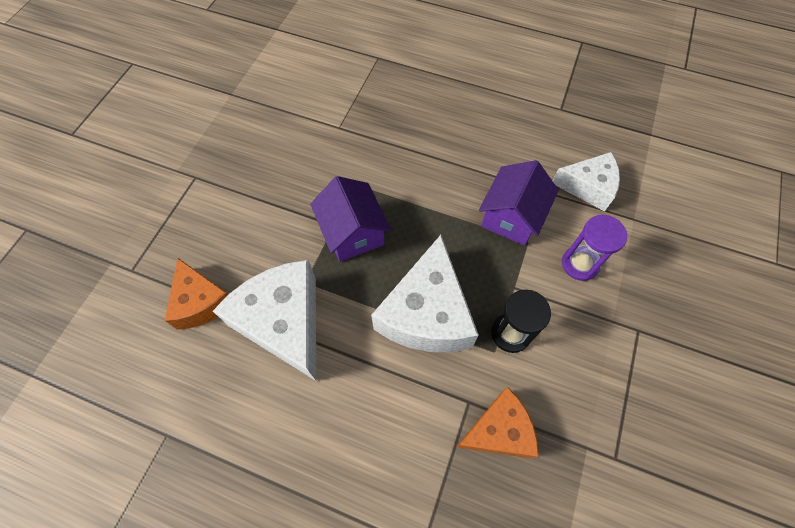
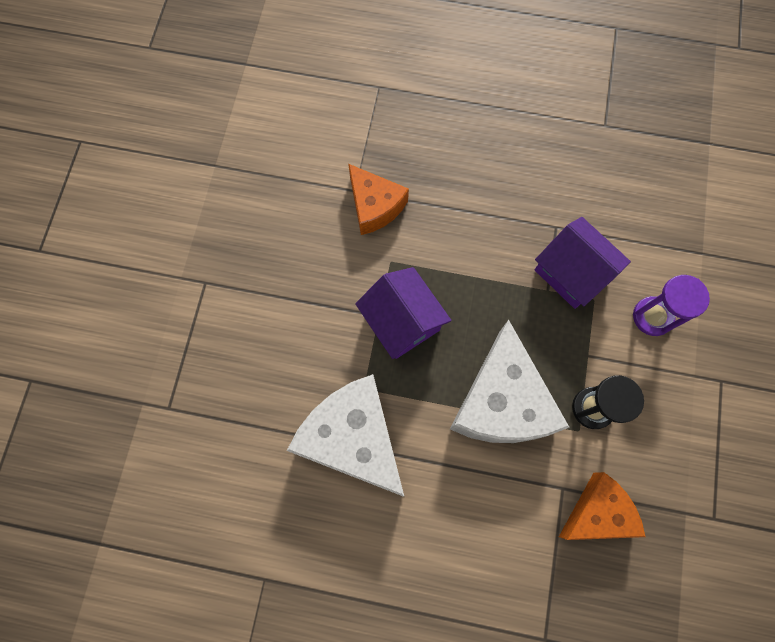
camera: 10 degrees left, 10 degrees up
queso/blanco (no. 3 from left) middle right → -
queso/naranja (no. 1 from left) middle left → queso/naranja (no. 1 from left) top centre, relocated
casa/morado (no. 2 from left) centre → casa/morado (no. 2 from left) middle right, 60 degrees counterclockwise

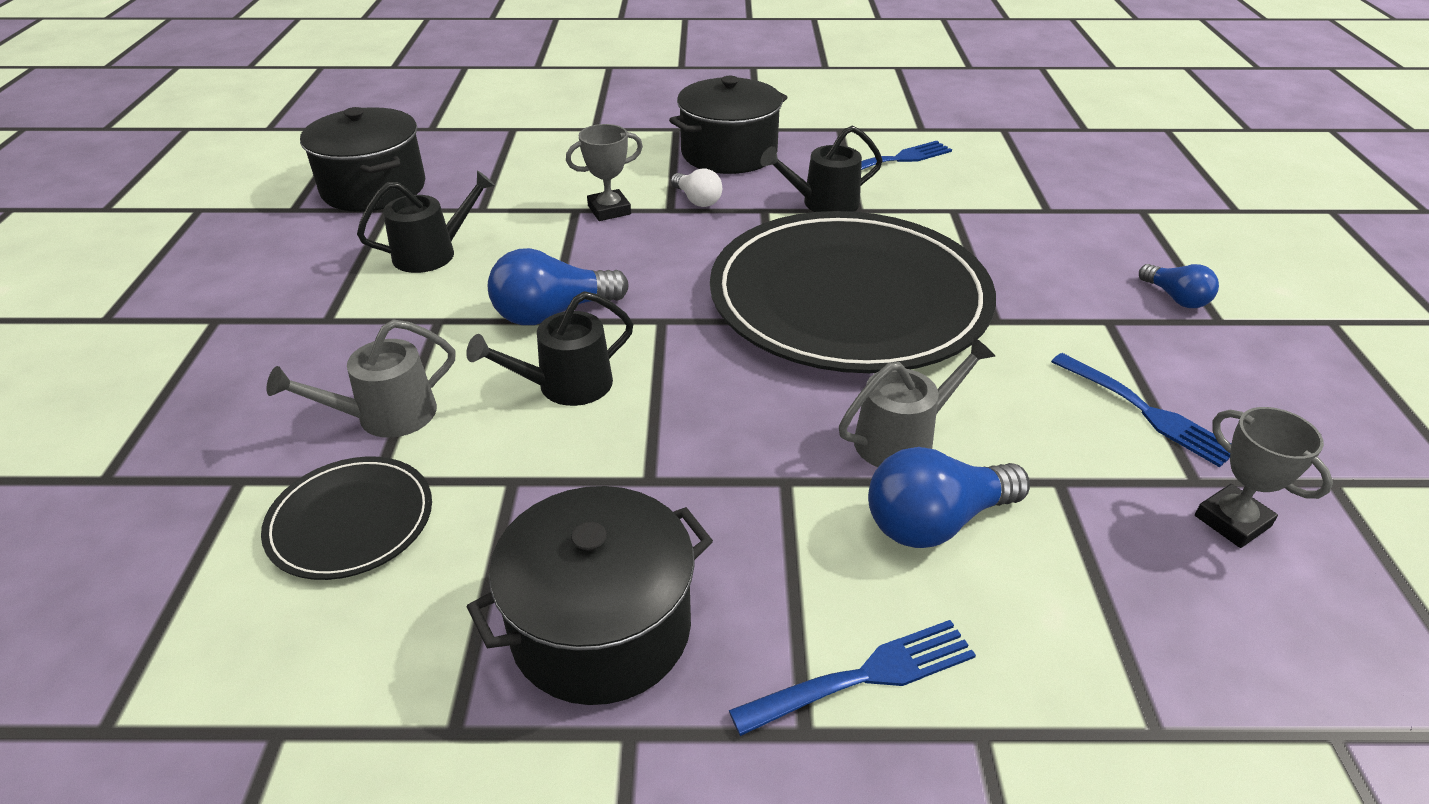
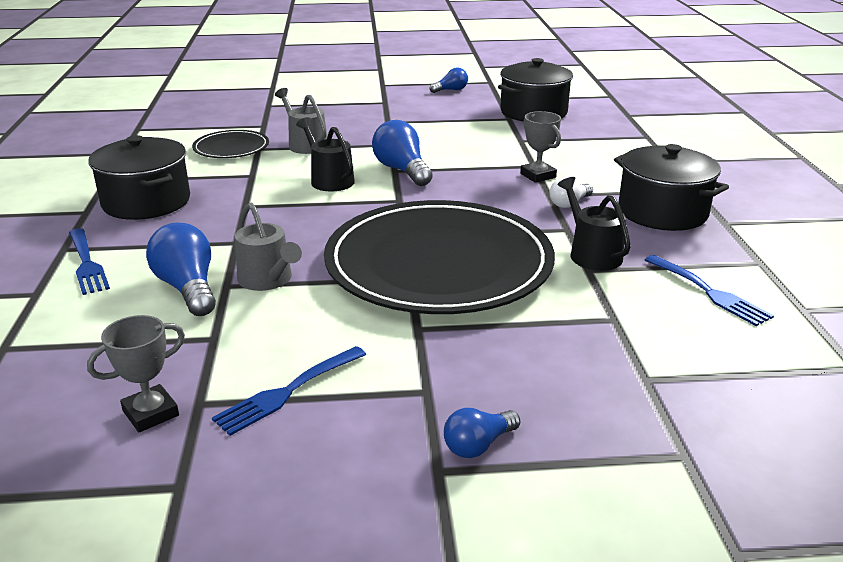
camera: 85 degrees right, 10 degrees down
regadera/negro (no. 1 from left) top left → -
- → bombilla/azul (no. 3 from left) top centre

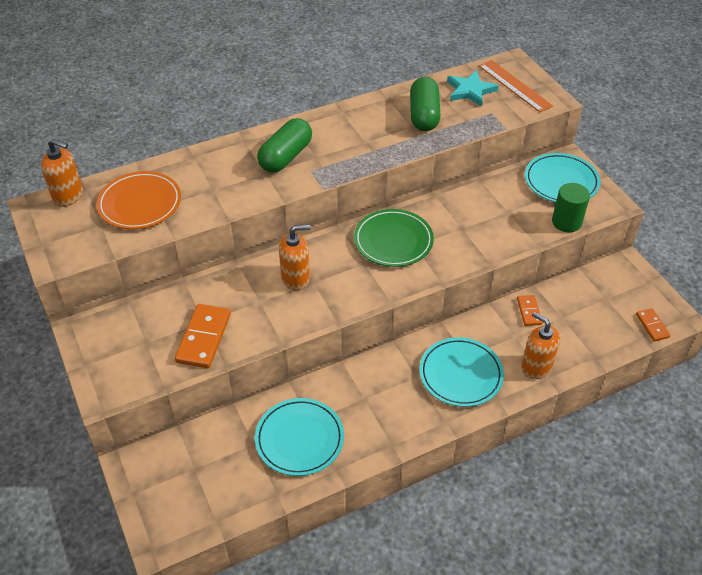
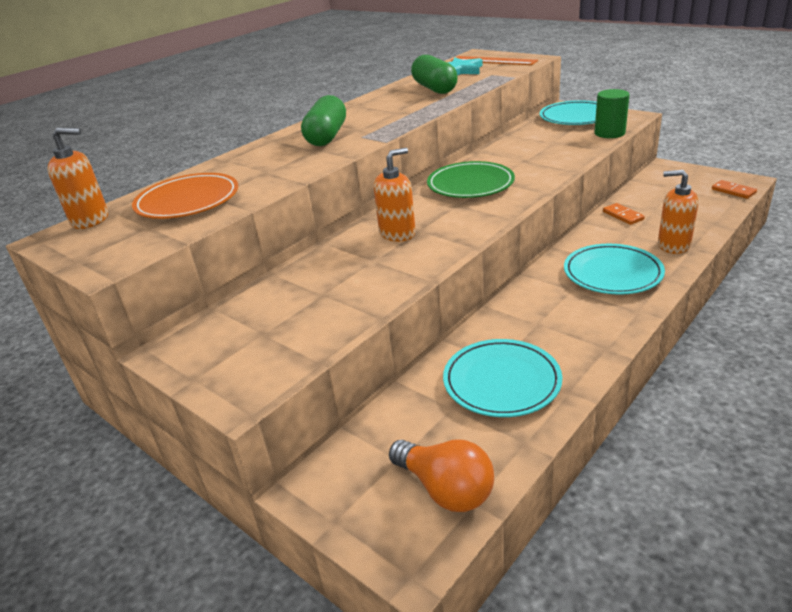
camera: 20 degrees left, 15 degrees down
ficha de dominó/naranja (no. 1 from left) middle left → -
- → bombilla/naranja bottom centre

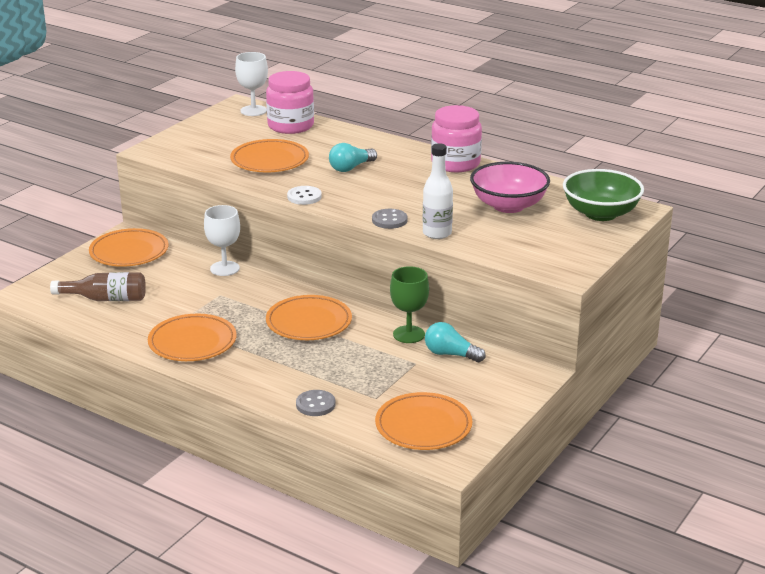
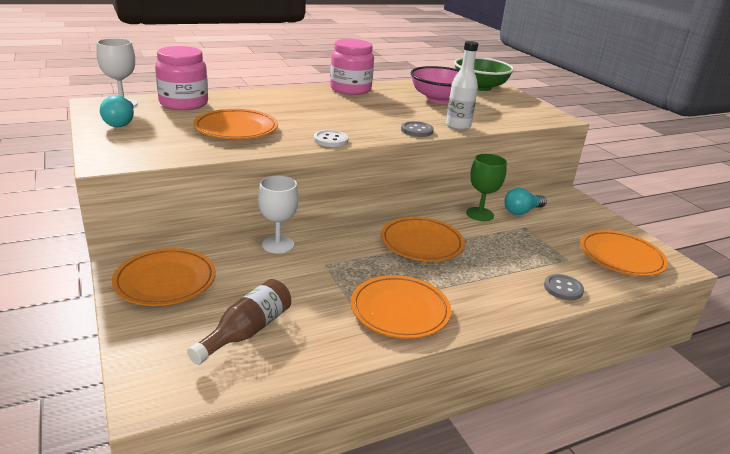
camera: 60 degrees left, 0 degrees up
bombilla/turquesa (no. 1 from left) top centre → bombilla/turquesa (no. 1 from left) top left, relocated

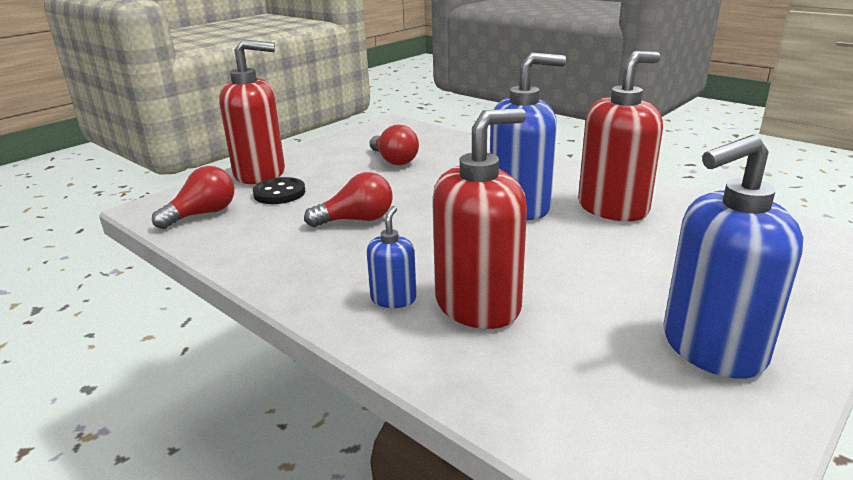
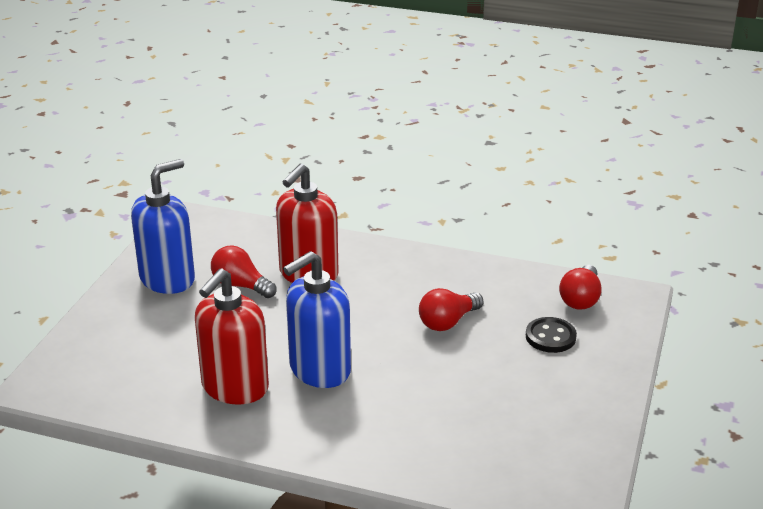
camera: 155 degrees right, 5 degrees up
dispensador de jabón/rojo (no. 1 from left) top left → -
dispensador de jabón/azul (no. 1 from left) centre → -
bombilla/rojo (no. 3 from left in the first image) top centre → bombilla/rojo (no. 1 from left) middle left, relocated

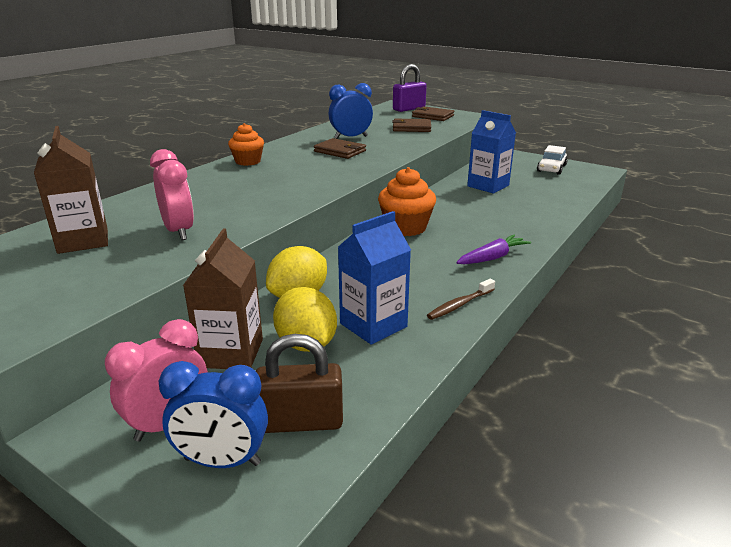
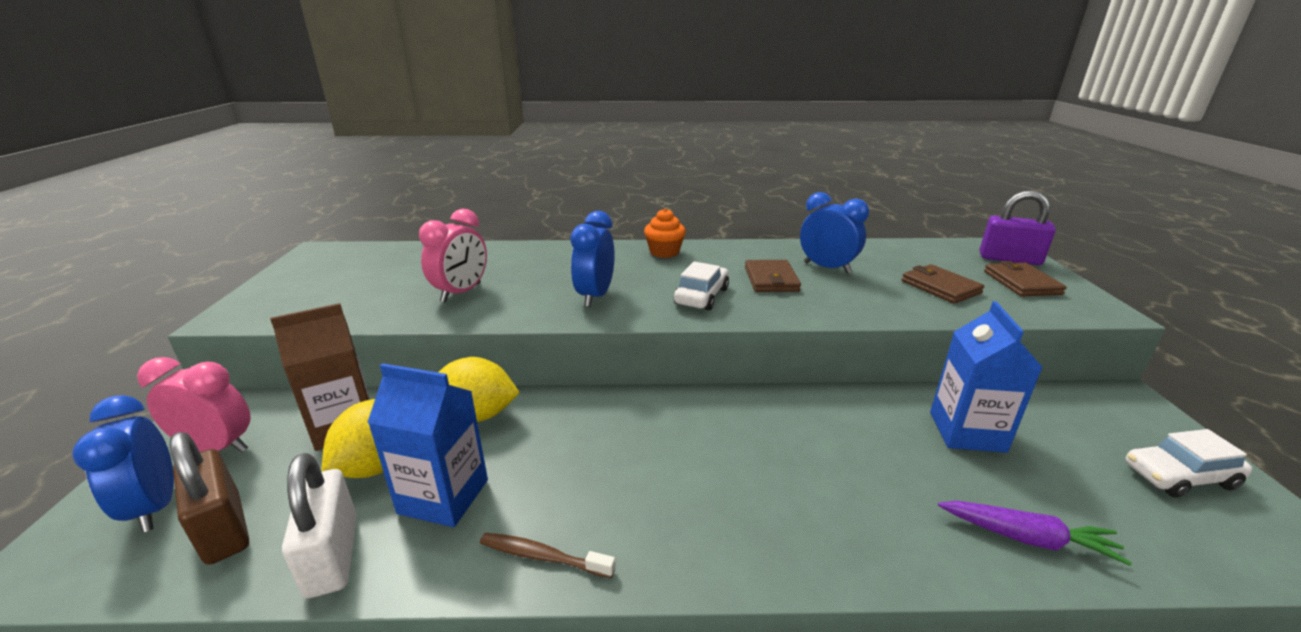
camera: 55 degrees right, 0 degrees up
cartón de leche/marrón (no. 1 from left) middle left → -
magdalena/naranja (no. 2 from left) centre → -
- → candado/blanco bottom left
- → despertador/azul (no. 2 from left) centre
- → coche/blanco (no. 1 from left) centre
zanahoria/morado middle right → zanahoria/morado bottom right, relocated

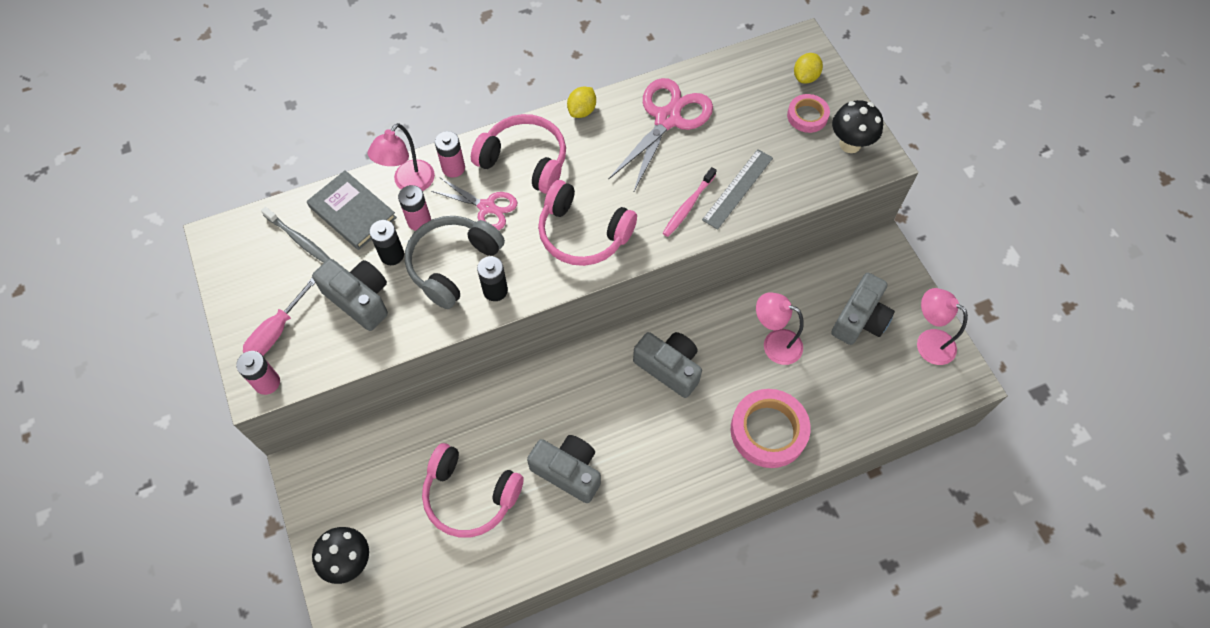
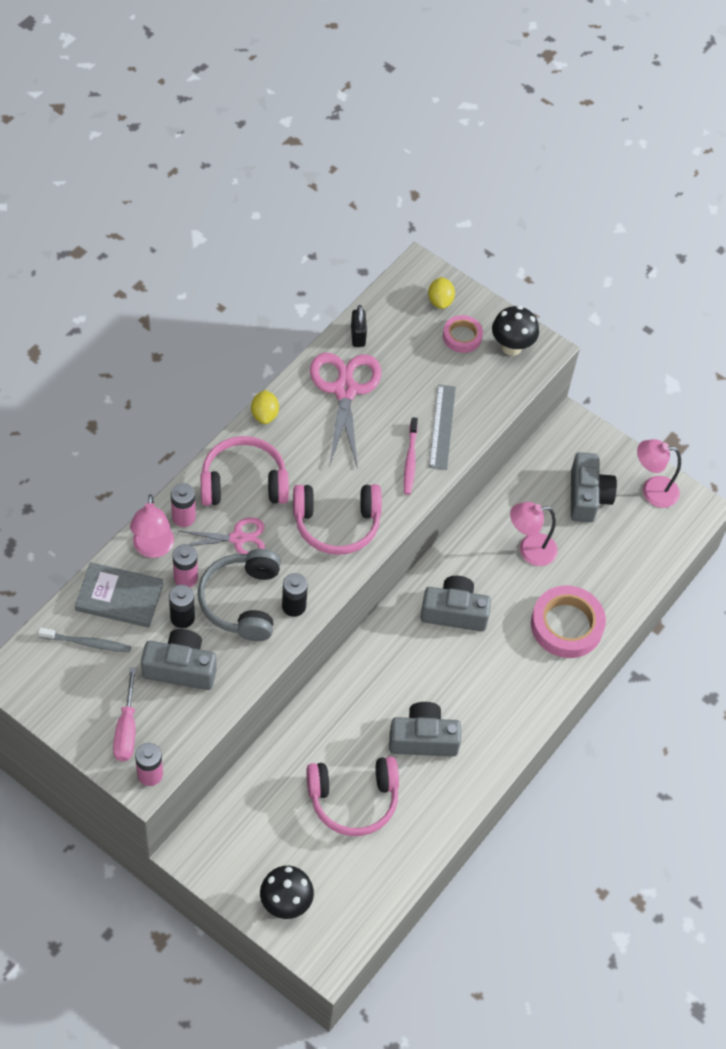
camera: 35 degrees left, 5 degrees down
- → candado/negro top centre

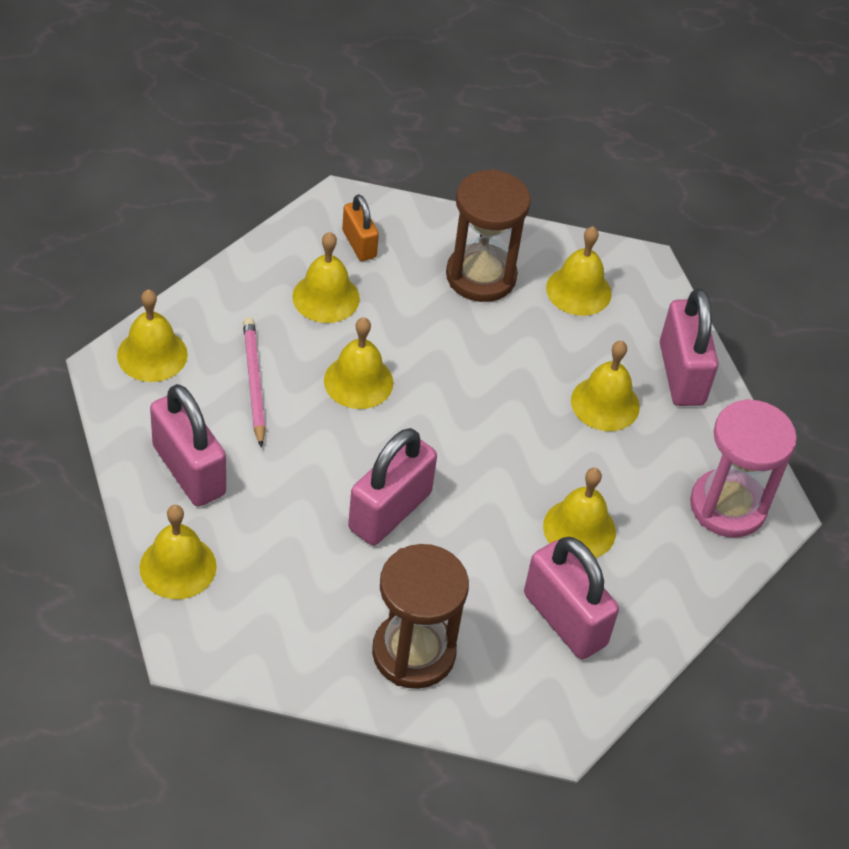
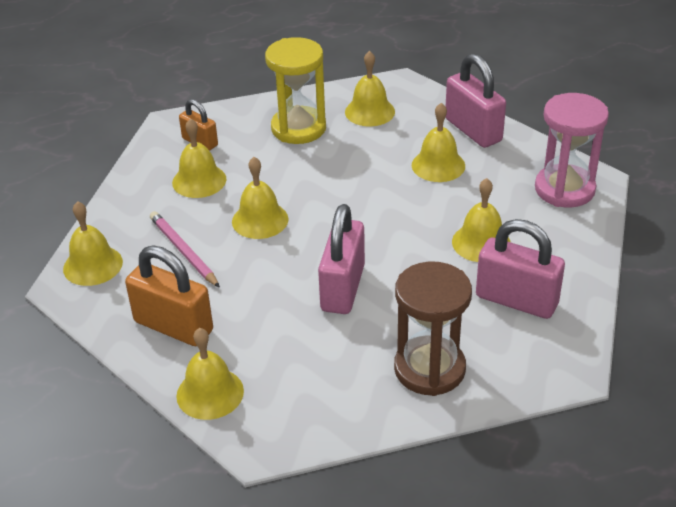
camera: 20 degrees left, 10 degrees down
candado/rosa (no. 1 from left) middle left → candado/naranja (no. 1 from left) middle left
reloj de arena/marrón (no. 2 from left) top centre → reloj de arena/amarillo top centre

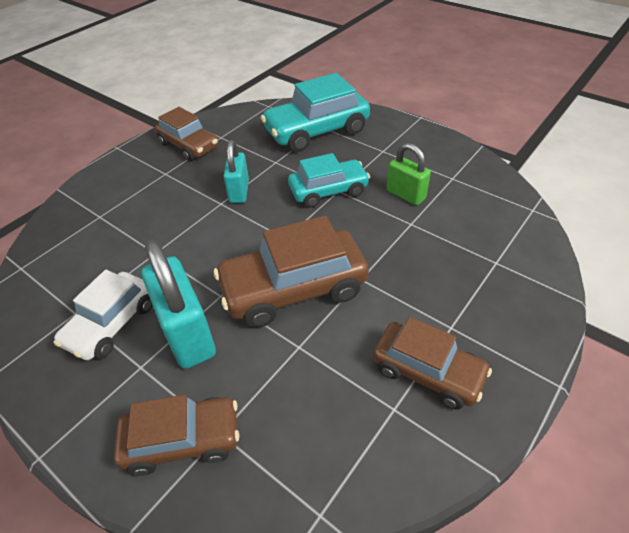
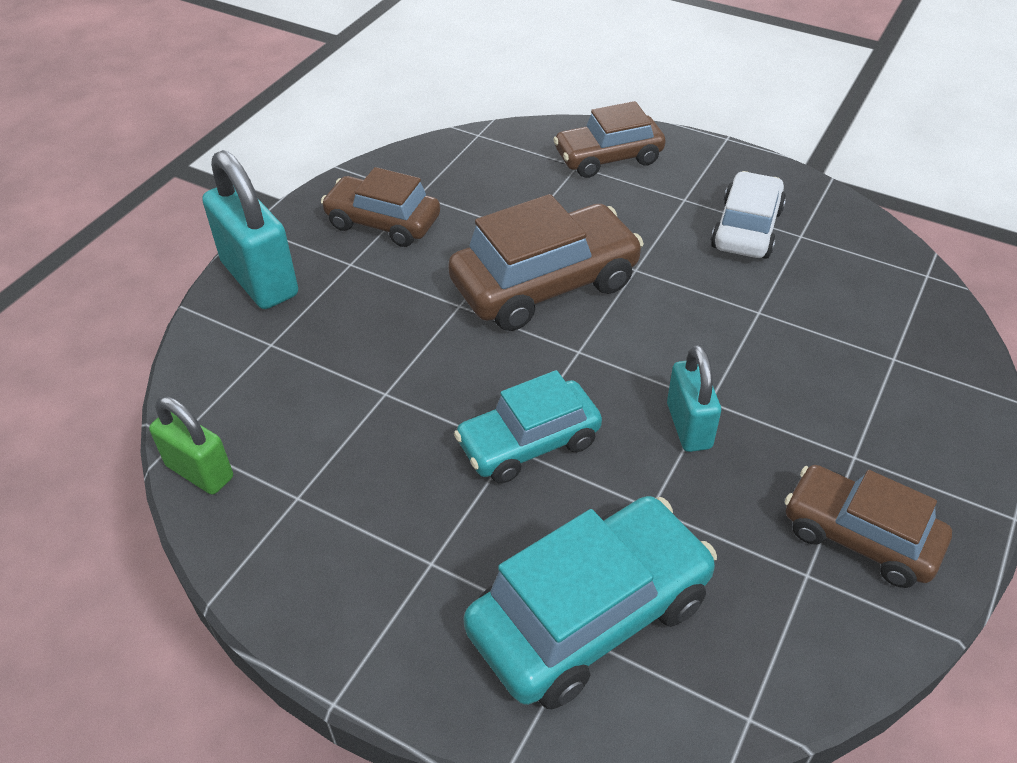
camera: 170 degrees right, 0 degrees up
candado/turquesa (no. 1 from left) middle left → candado/turquesa (no. 1 from left) top left, relocated
candado/verde top centre → candado/verde middle left, relocated

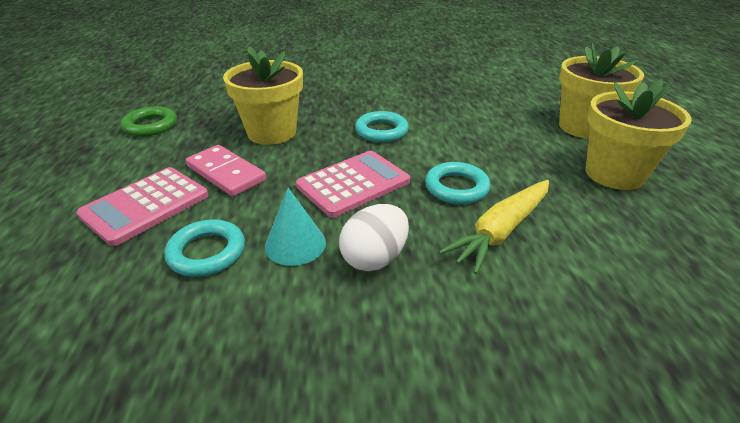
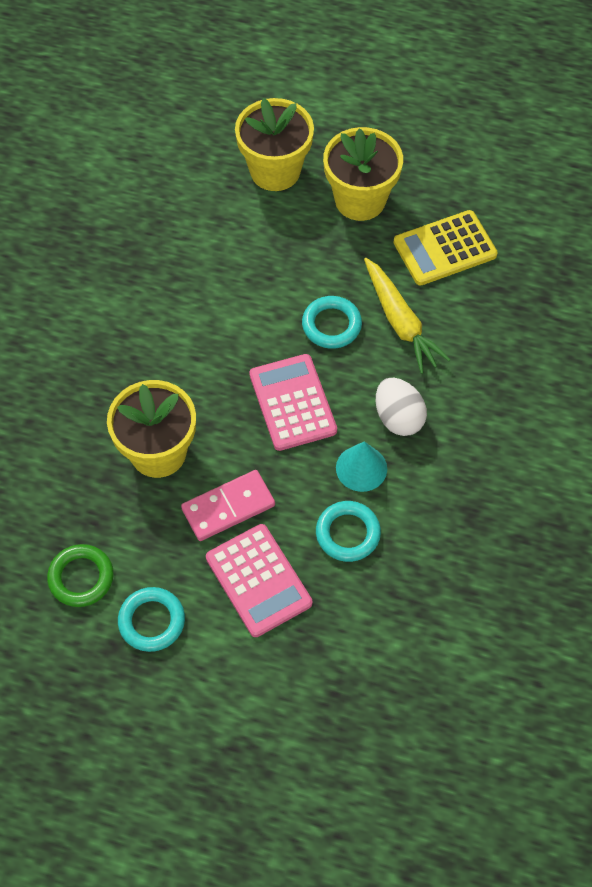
camera: 70 degrees left, 25 degrees up
- → calculadora/amarillo top right
anillo/turquesa (no. 2 from left in the first image) top centre → anillo/turquesa (no. 1 from left) bottom left, relocated

